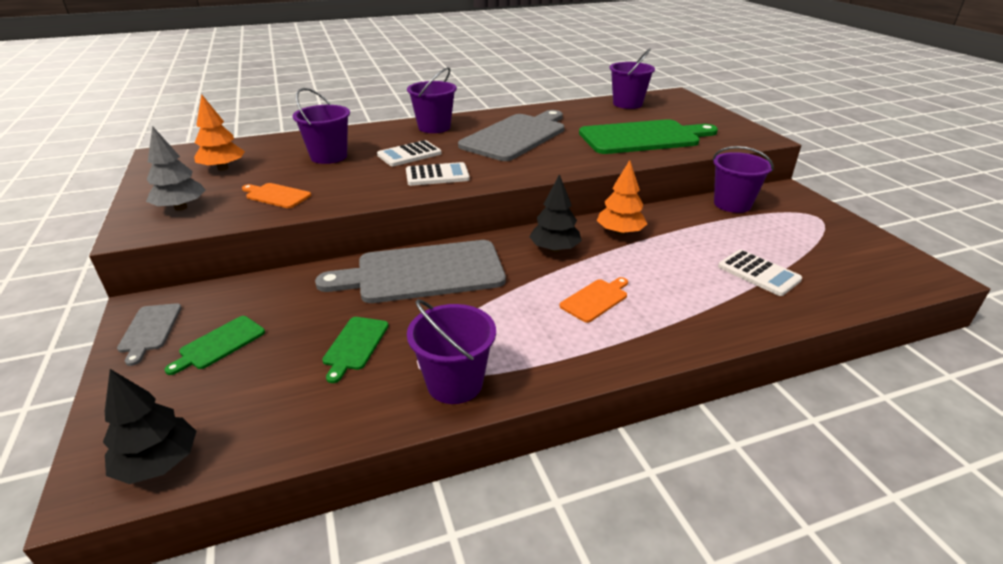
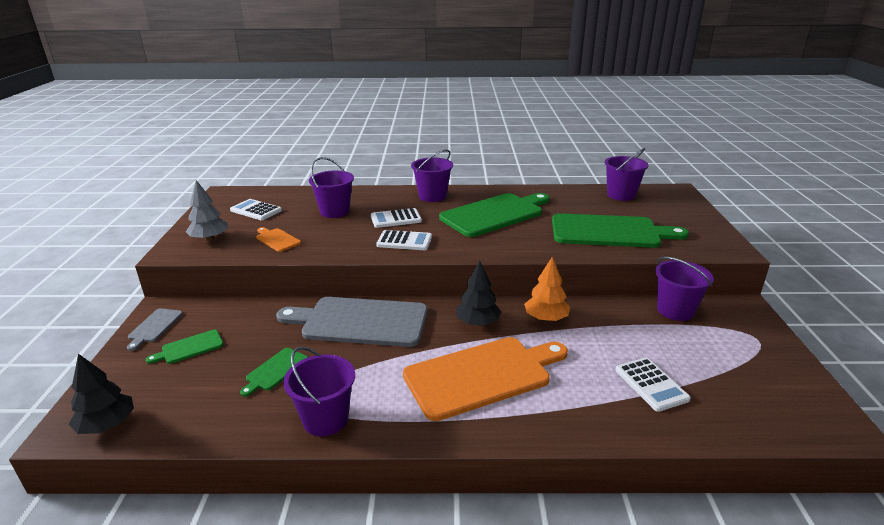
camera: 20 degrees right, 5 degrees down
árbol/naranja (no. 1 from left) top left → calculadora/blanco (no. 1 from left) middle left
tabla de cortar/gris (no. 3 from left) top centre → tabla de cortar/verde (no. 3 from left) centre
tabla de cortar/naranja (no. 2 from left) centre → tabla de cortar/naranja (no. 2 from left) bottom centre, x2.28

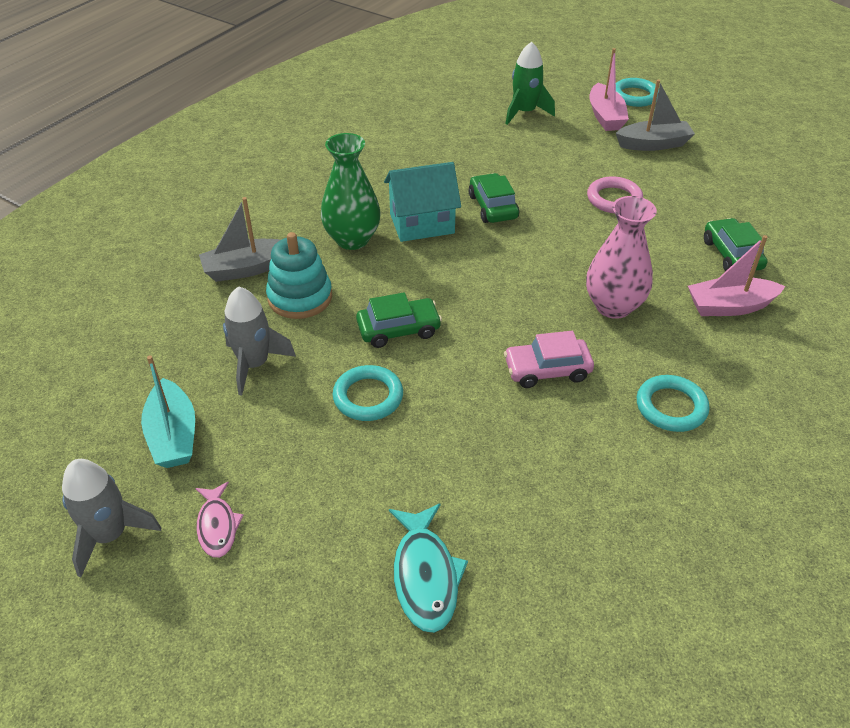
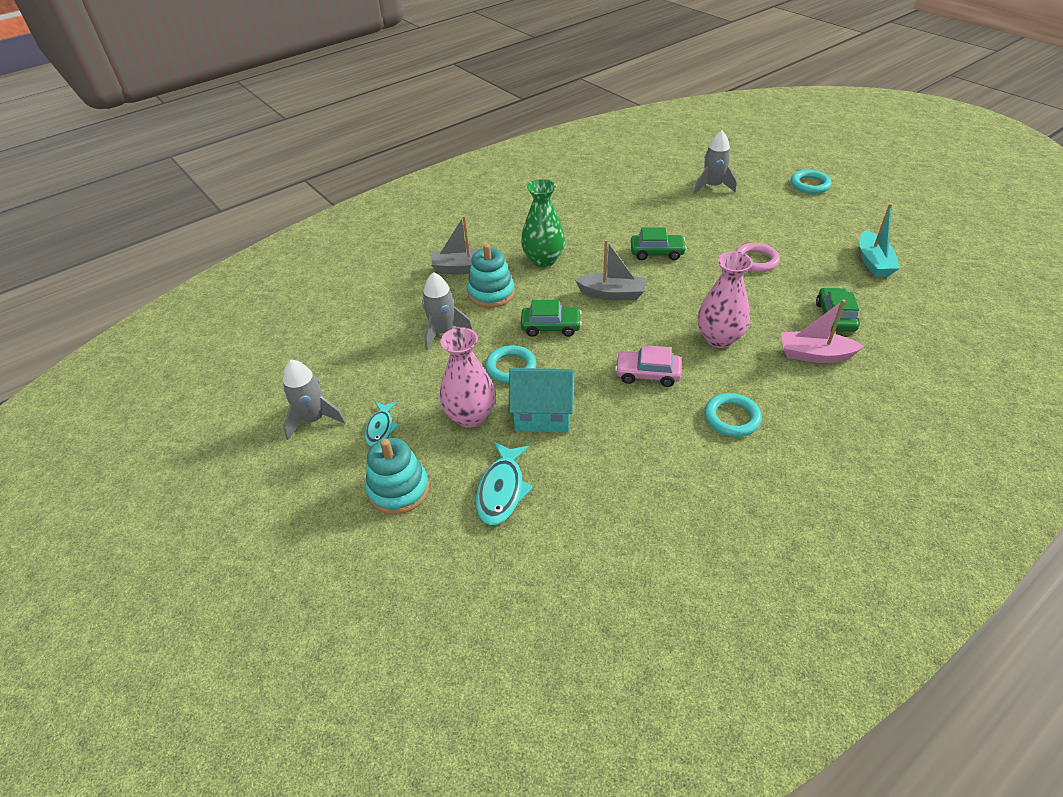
camera: 20 degrees right, 0 degrees up
barco/rosa (no. 1 from left) top right → -
- → juguete apilable/turquesa (no. 1 from left) centre
- → florero/rosa (no. 1 from left) centre
barco/turquesa middle left → barco/turquesa top right, relocated
casa/turquesa top centre → casa/turquesa centre, relocated
barco/gris (no. 2 from left) top right → barco/gris (no. 2 from left) centre, relocated
pez/rosa bottom left → pez/turquesa (no. 1 from left) centre
cohete/verde top centre → cohete/gris (no. 3 from left) top right
coche/verde (no. 2 from left) top centre, 90 degrees clockwise

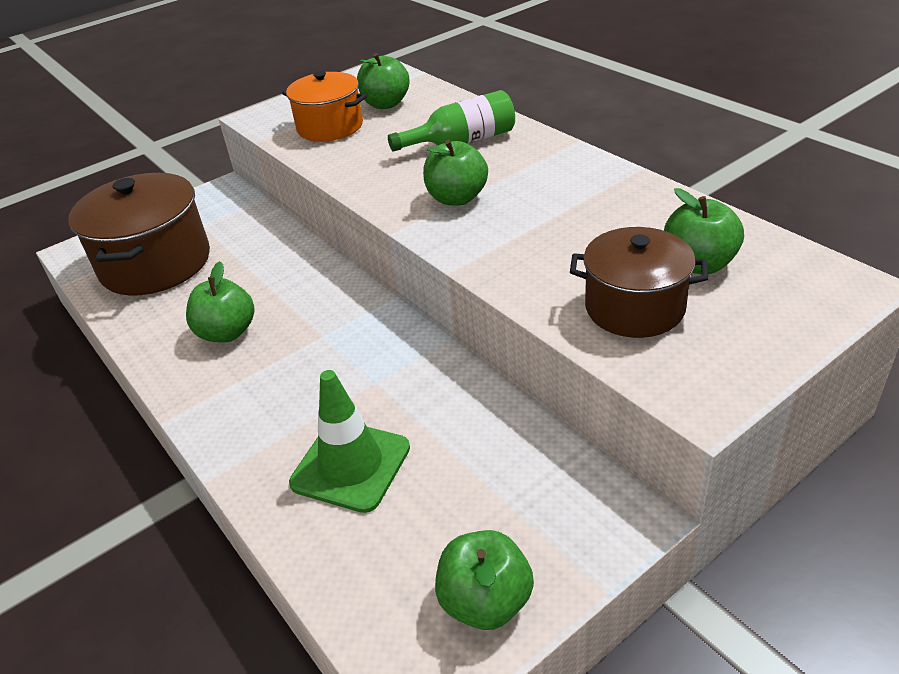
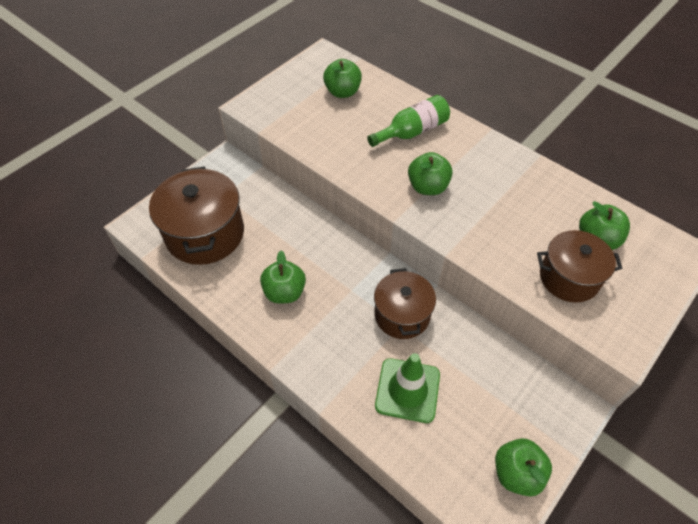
camera: 15 degrees left, 15 degrees up
olla/naranja top centre → -
- → olla/marrón (no. 2 from left) centre

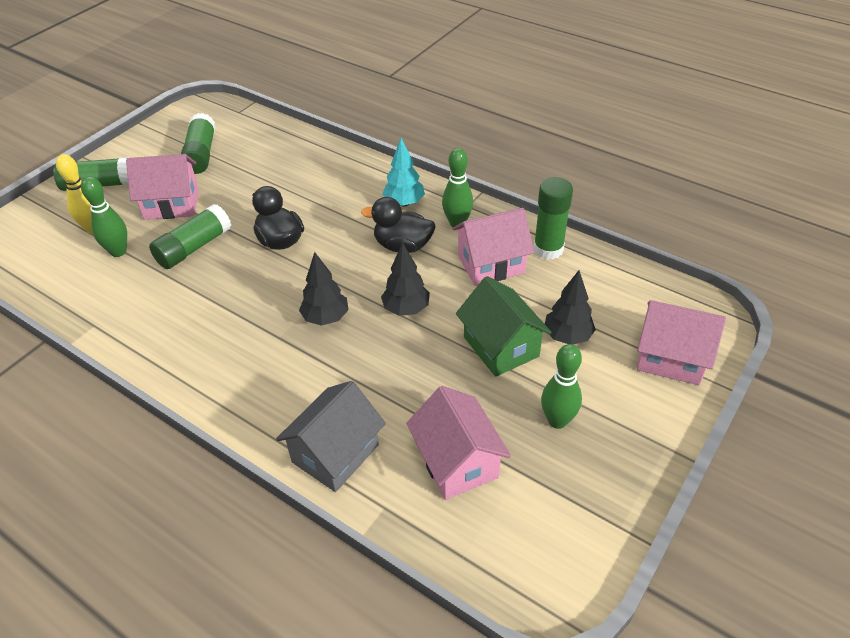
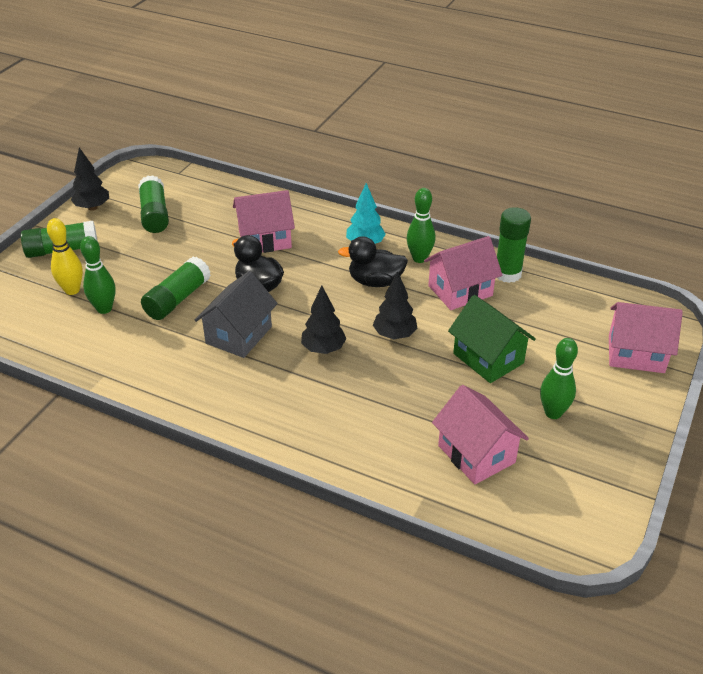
camera: 10 degrees left, 5 degrees down
casa/rosa (no. 1 from left) top left → casa/rosa (no. 1 from left) top centre, relocated
casa/gris bottom centre → casa/gris centre, relocated
árbol/negro (no. 3 from left in the first image) middle right → árbol/negro (no. 1 from left) top left, relocated

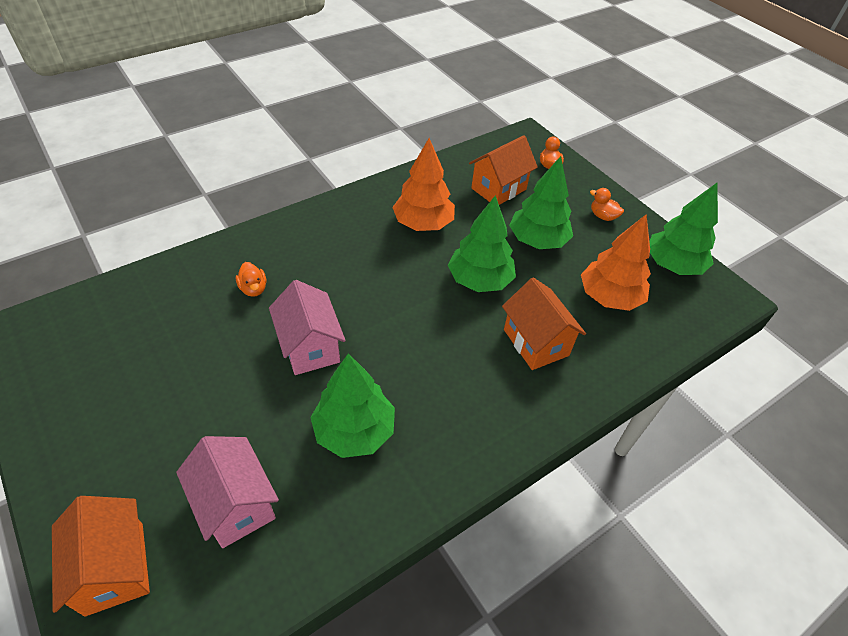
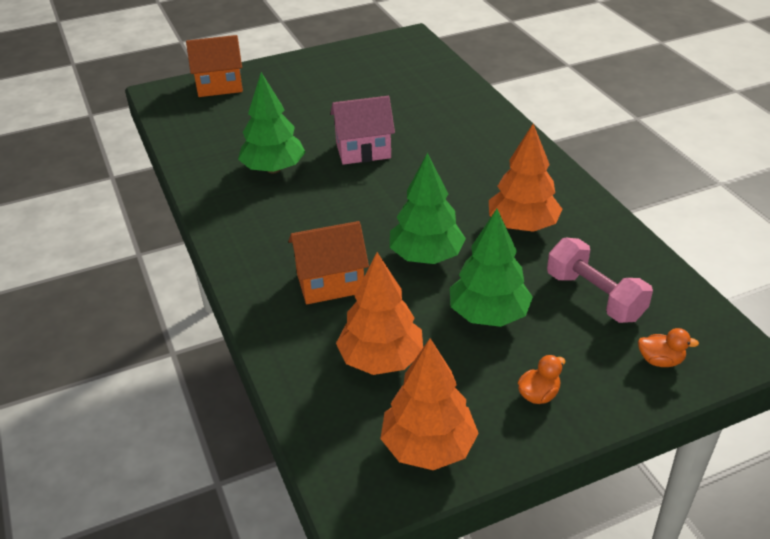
camera: 105 degrees right, 10 degrees down
casa/rosa (no. 1 from left) bottom left → -
pato/naranja (no. 1 from left) middle left → -
casa/naranja (no. 2 from left) top centre → mancuerna/rosa middle right
árbol/verde (no. 4 from left) middle right → árbol/naranja (no. 2 from left) bottom centre

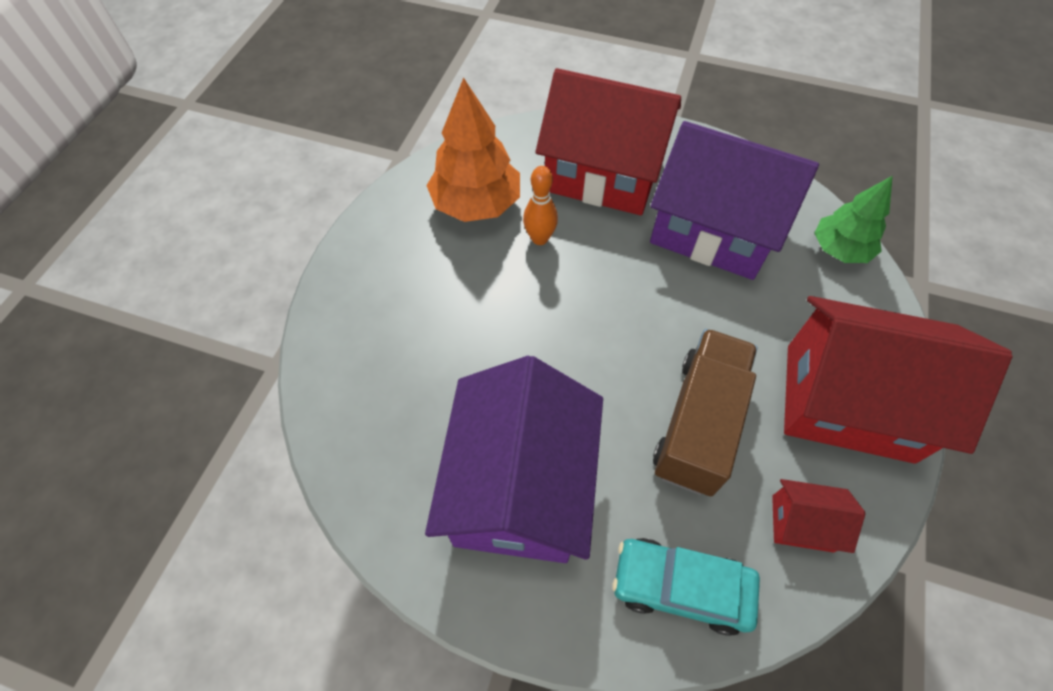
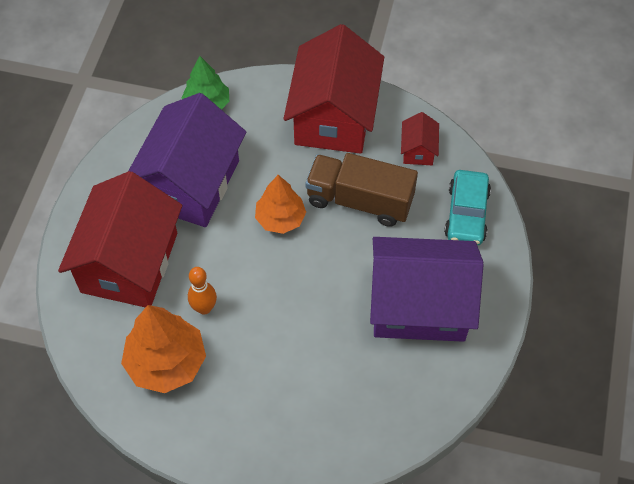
camera: 95 degrees left, 0 degrees up
- → árbol/naranja (no. 2 from left) centre

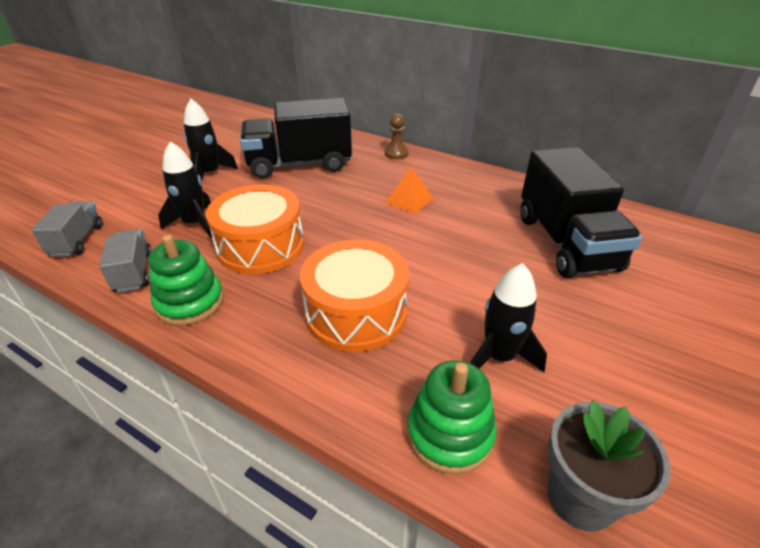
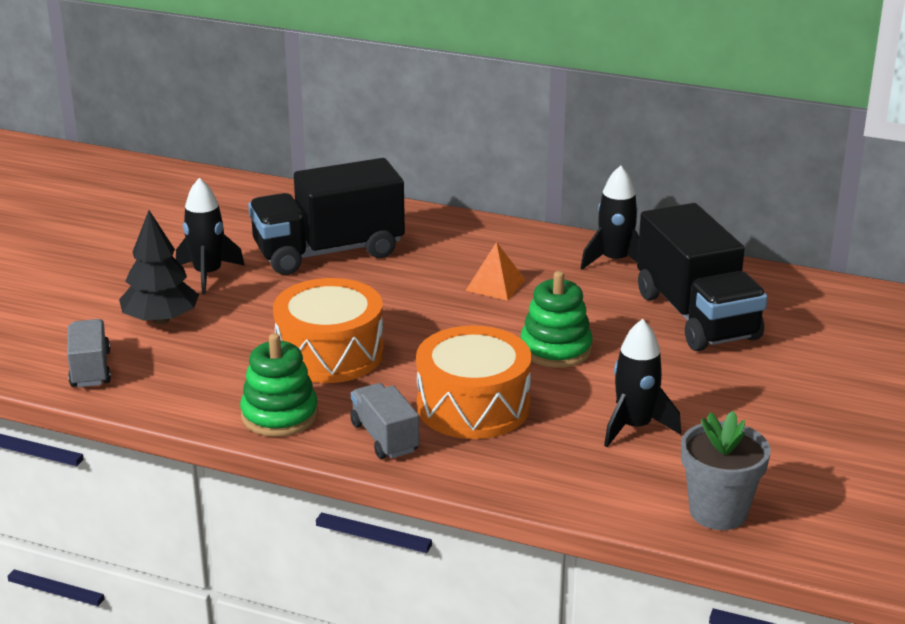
camera: 10 degrees left, 10 degrees down
peón/marrón top centre → -
- → árbol/negro middle left
camión/gris (no. 2 from left) middle left → camión/gris (no. 2 from left) bottom centre, relocated
cohete/negro (no. 1 from left in the first image) middle left → cohete/negro (no. 2 from left) middle right, relocated
juguete apilable/verde (no. 2 from left) bottom centre → juguete apilable/verde (no. 2 from left) centre, relocated

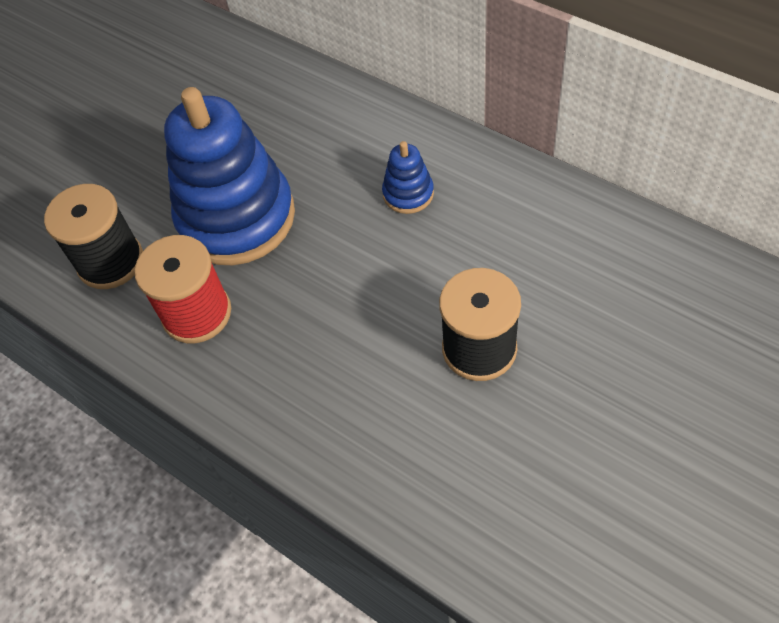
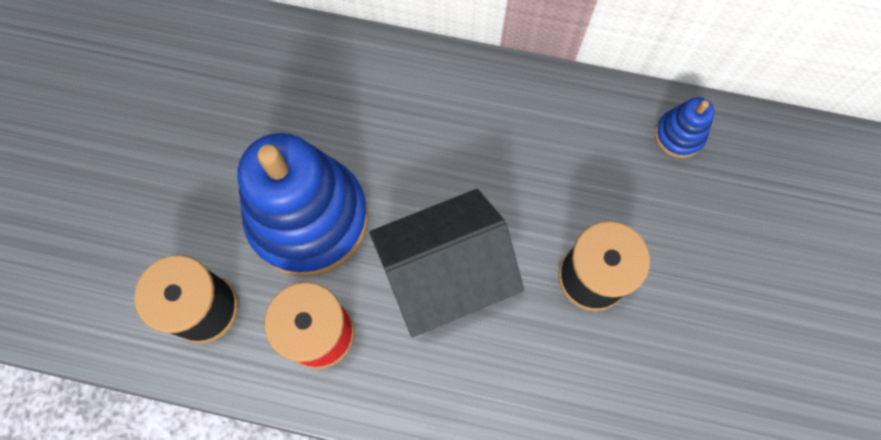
camera: 30 degrees left, 15 degrees up
- → casa/negro centre
juguete apilable/azul (no. 2 from left) top centre → juguete apilable/azul (no. 2 from left) top right, relocated

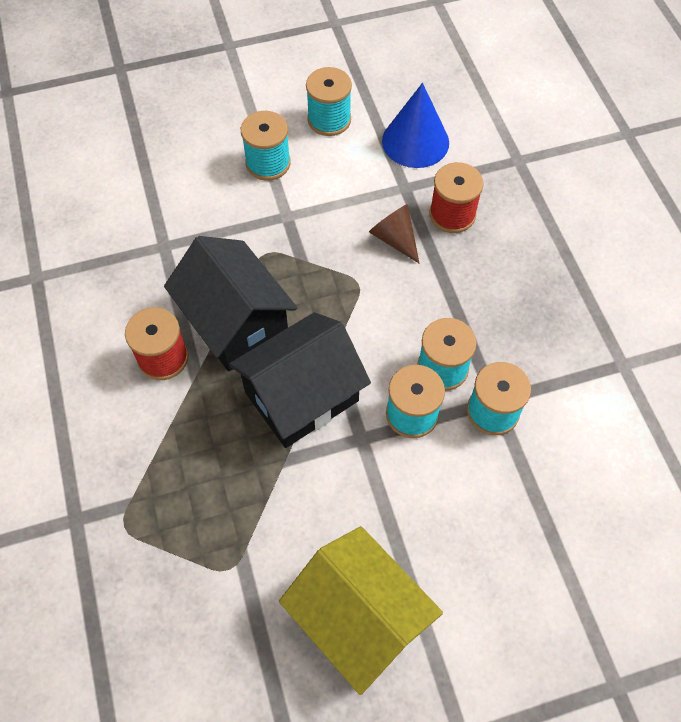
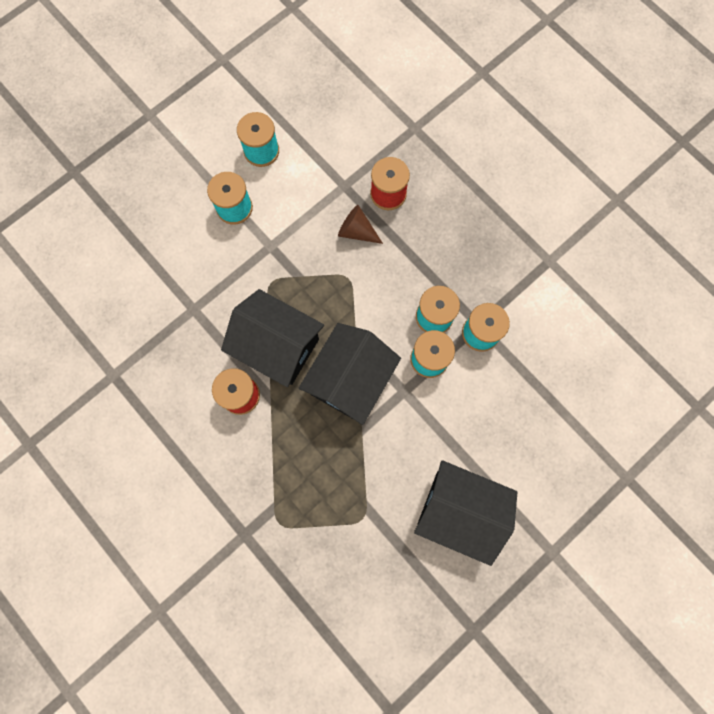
camera: 25 degrees left, 15 degrees up
cono/azul top centre → -
casa/amarillo bottom centre → casa/negro (no. 3 from left) bottom centre

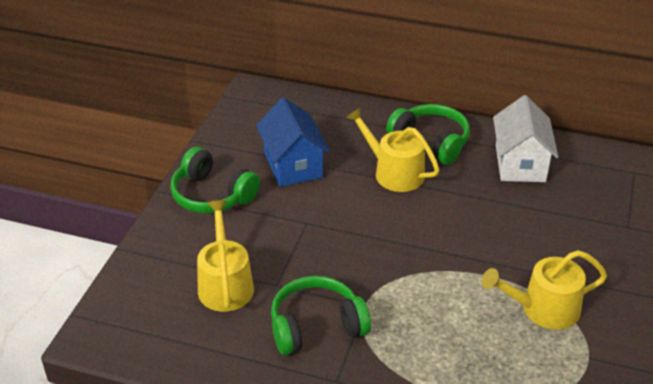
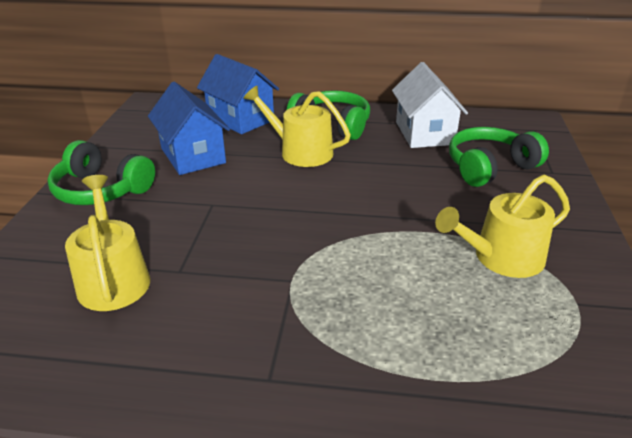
camera: 10 degrees left, 5 degrees down
- → casa/azul (no. 2 from left) top centre
auriculares/verde (no. 2 from left in the first image) bottom centre → auriculares/verde (no. 3 from left) middle right, relocated

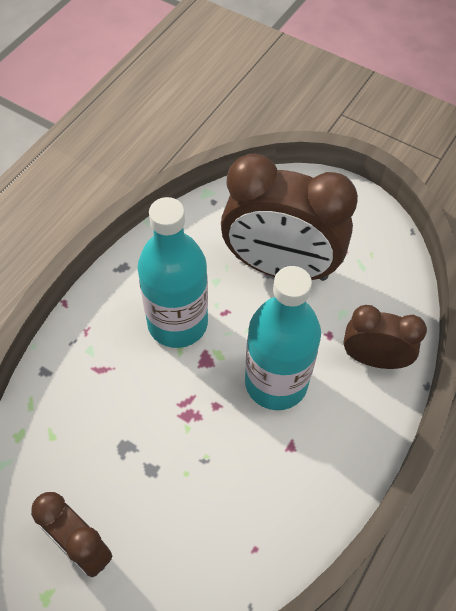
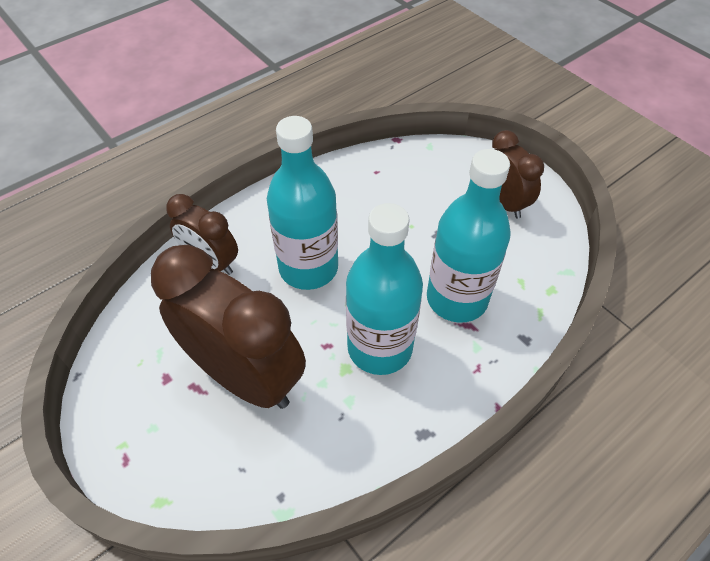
camera: 160 degrees left, 5 degrees down
- → botella/turquesa (no. 3 from left) centre

